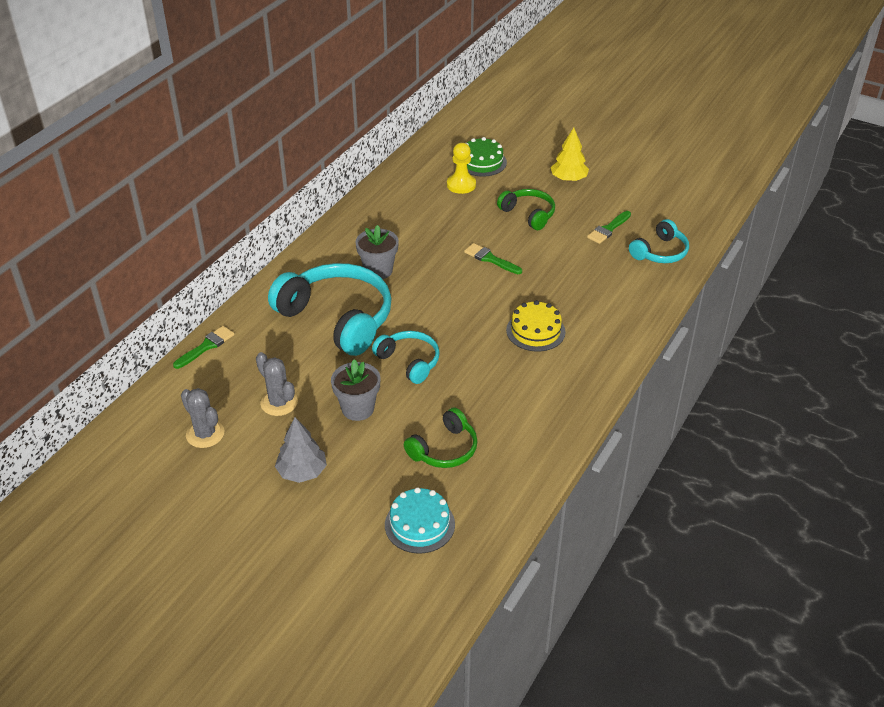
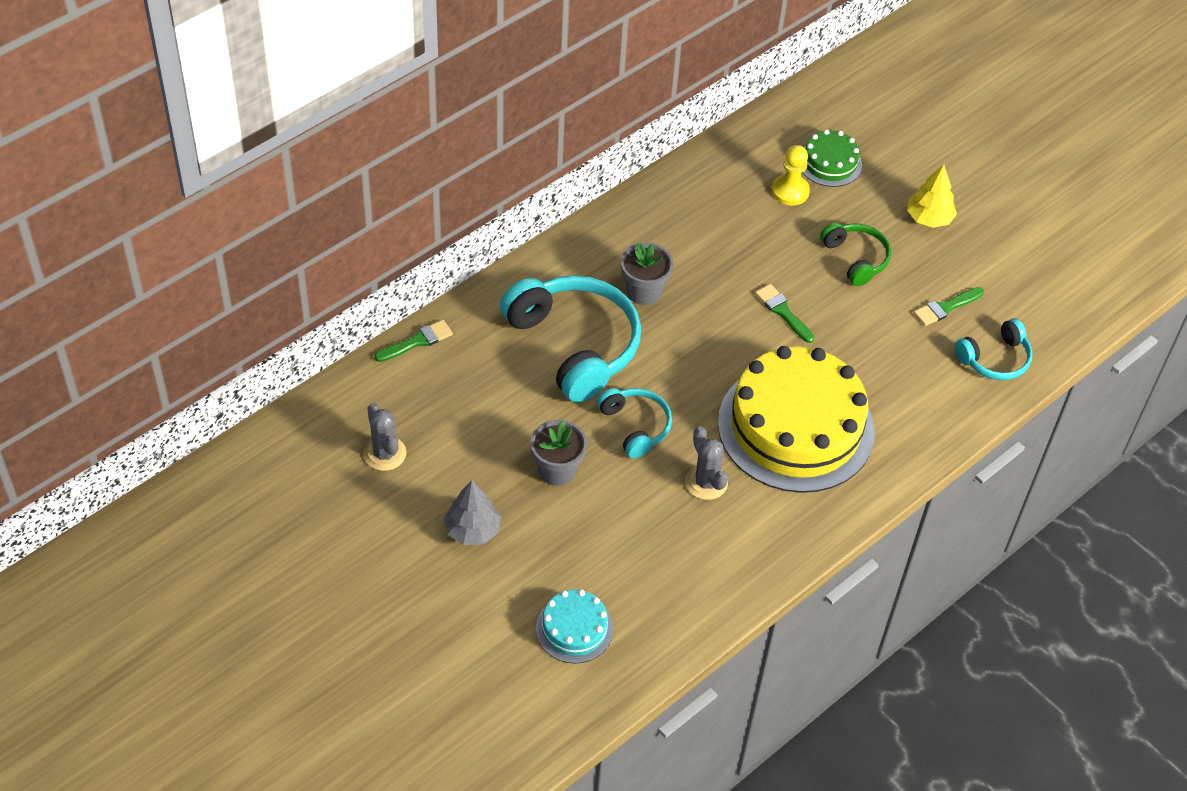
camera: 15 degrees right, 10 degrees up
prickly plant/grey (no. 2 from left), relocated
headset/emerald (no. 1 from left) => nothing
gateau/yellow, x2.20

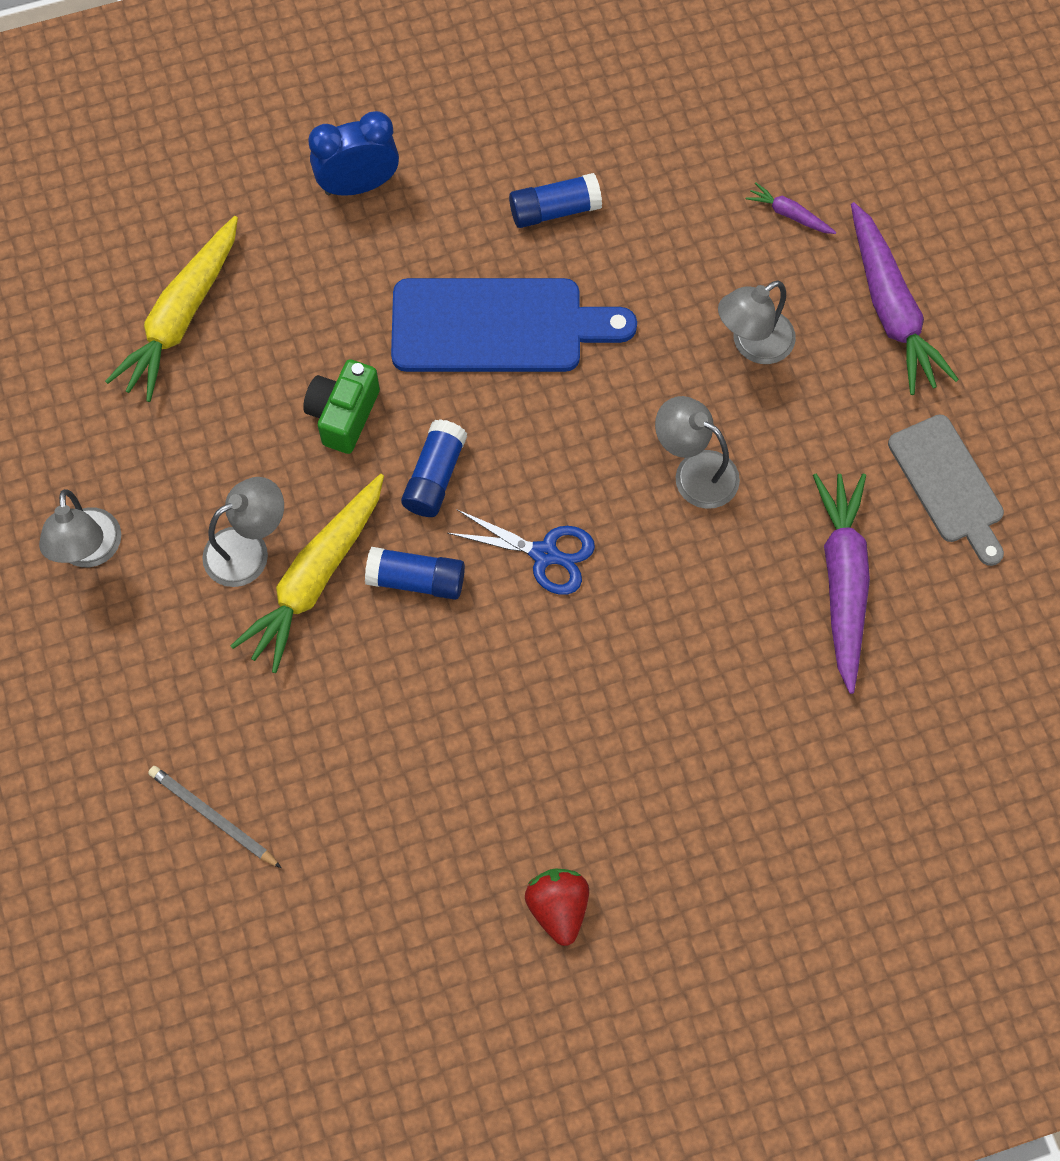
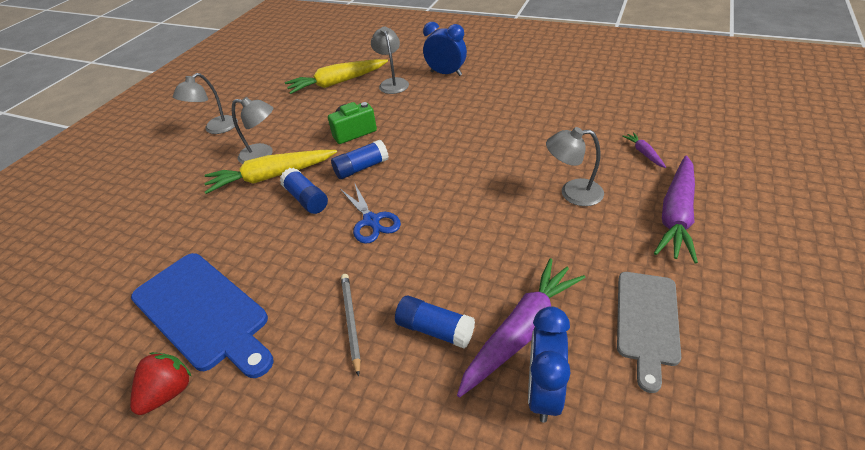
camera: 45 degrees right, 25 degrees down
wooden pencil/grey, relocated
bread board/cobalt, relocated
glue/cobalt (no. 3 from left), relocated
reading lamp/grey (no. 3 from left), relocated
nothing => clock/cobalt (no. 2 from left)

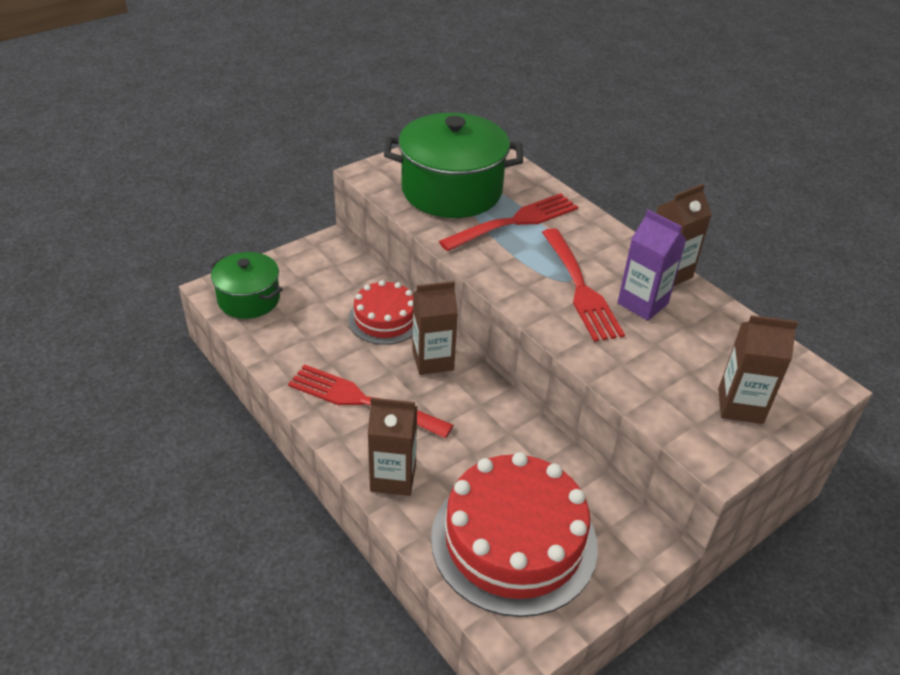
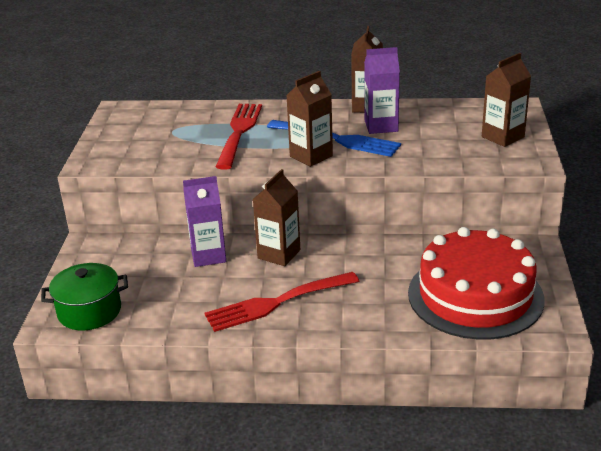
camera: 45 degrees left, 10 degrees down
gateau/crimson (no. 1 from left) => carton/purple (no. 1 from left)
carton/brown (no. 1 from left in the first image) => carton/brown (no. 2 from left), relocated
stockpot/emerald (no. 2 from left) => nothing
fork/crimson (no. 3 from left) => fork/cobalt

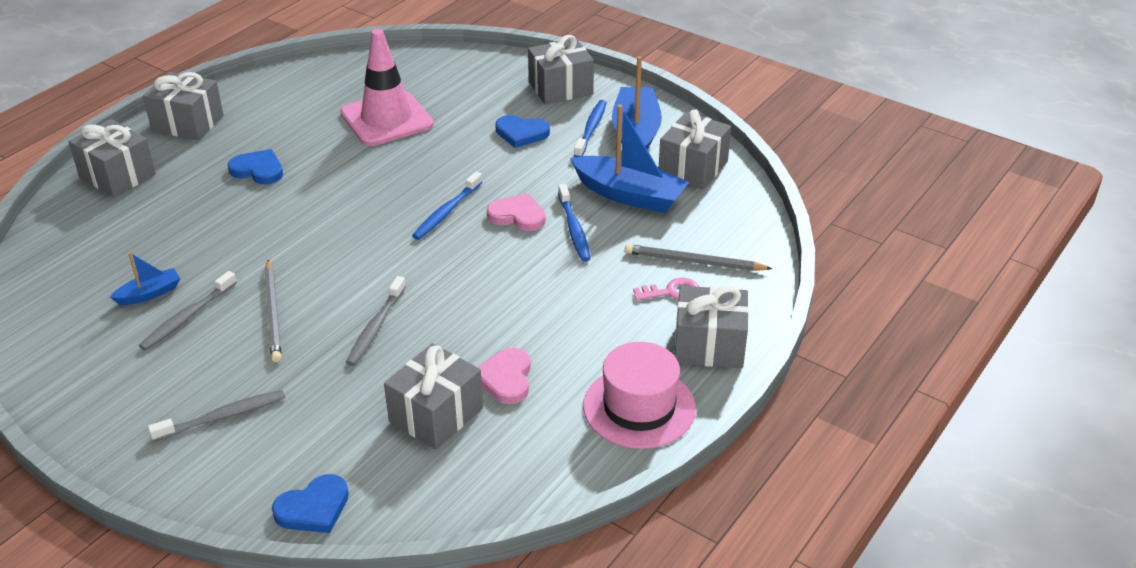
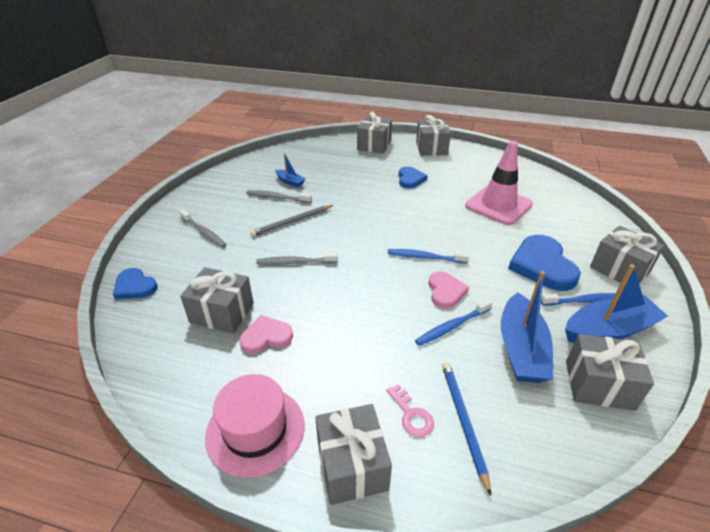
camera: 70 degrees right, 0 degrees up
heart shape/cobalt (no. 3 from left), x1.70
wooden pencil/grey (no. 2 from left) => wooden pencil/cobalt

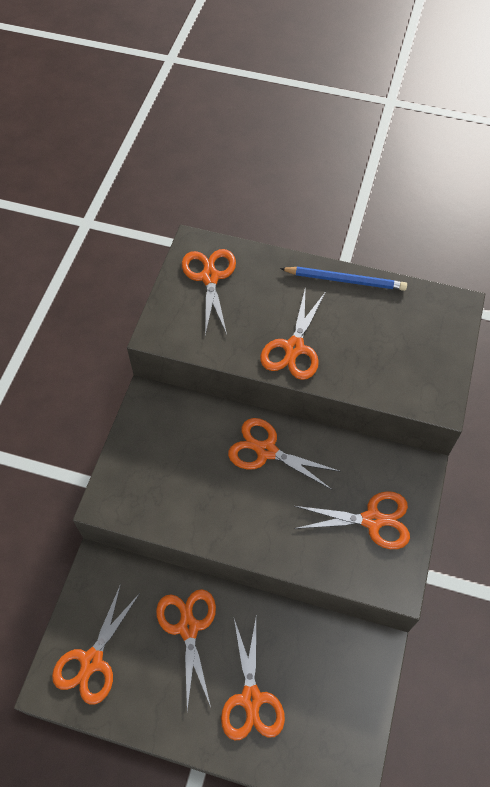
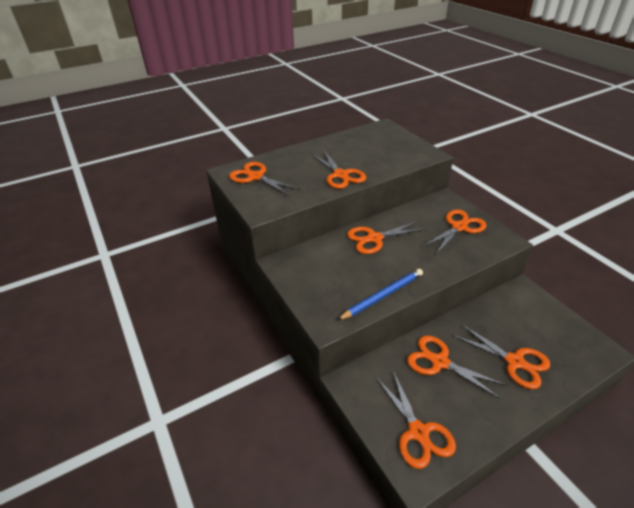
camera: 45 degrees left, 20 degrees down
wooden pencil/cobalt, relocated

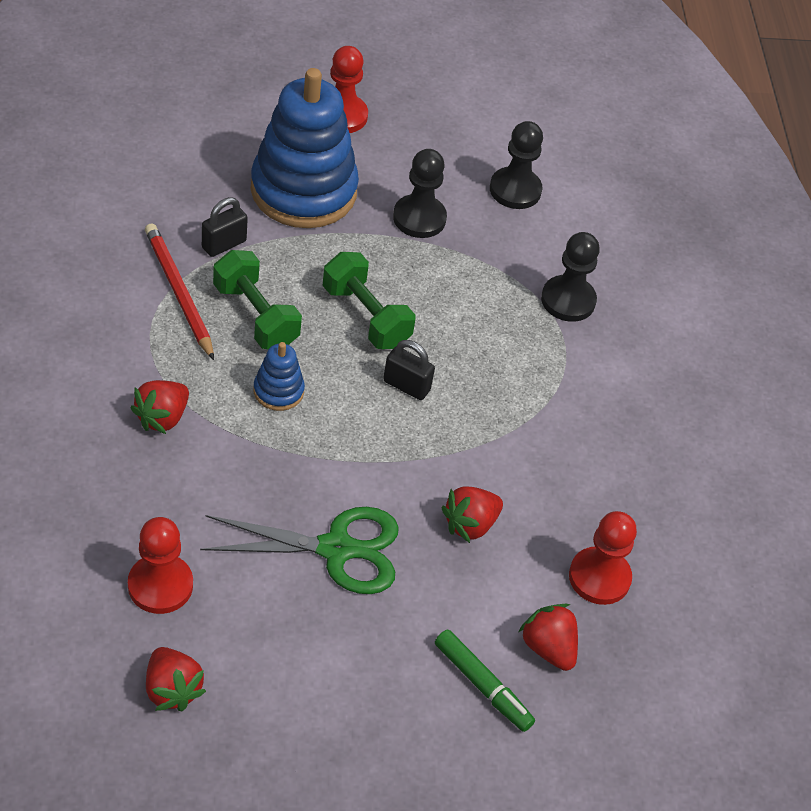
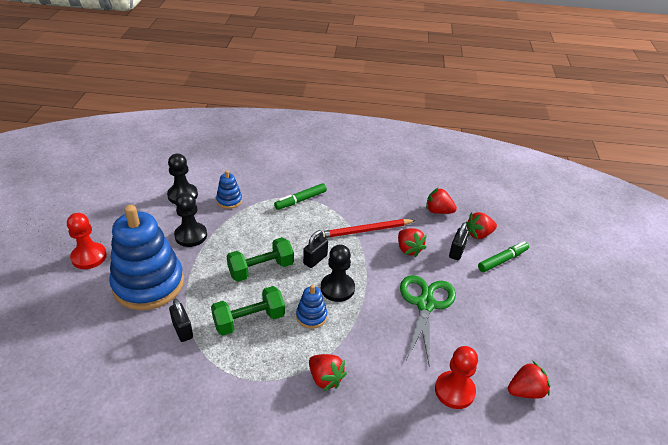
camera: 75 degrees left, 10 degrees down
wooden pencil/crimson, relocated
game pawn/jet-black (no. 3 from left), relocated
game pawn/crimson (no. 3 from left) => strawberry/crimson (no. 3 from left)
nothing => stacking rings/cobalt (no. 2 from left)
nothing => marker/emerald (no. 1 from left)
nothing => small lock/jet-black (no. 3 from left)

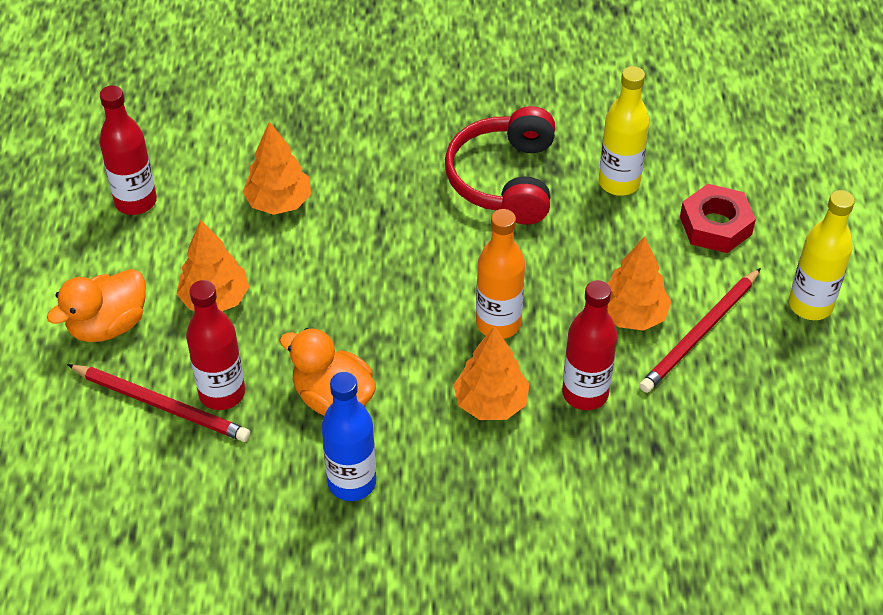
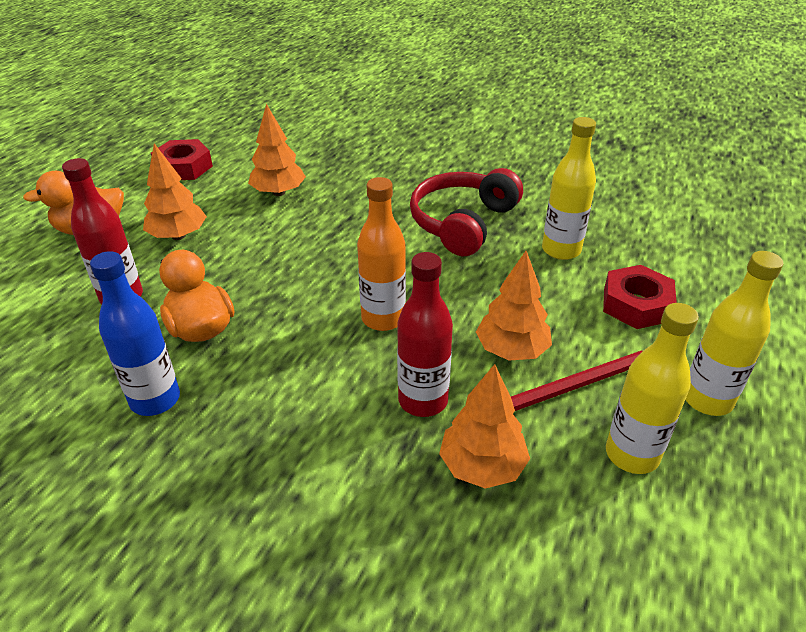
camera: 25 degrees right, 10 degrees down
wooden pencil/crimson (no. 1 from left) => nothing
drink bottle/crimson (no. 1 from left) => nut/crimson (no. 1 from left)
fir tree/bright orange (no. 3 from left), relocated
nothing => drink bottle/yellow (no. 2 from left)

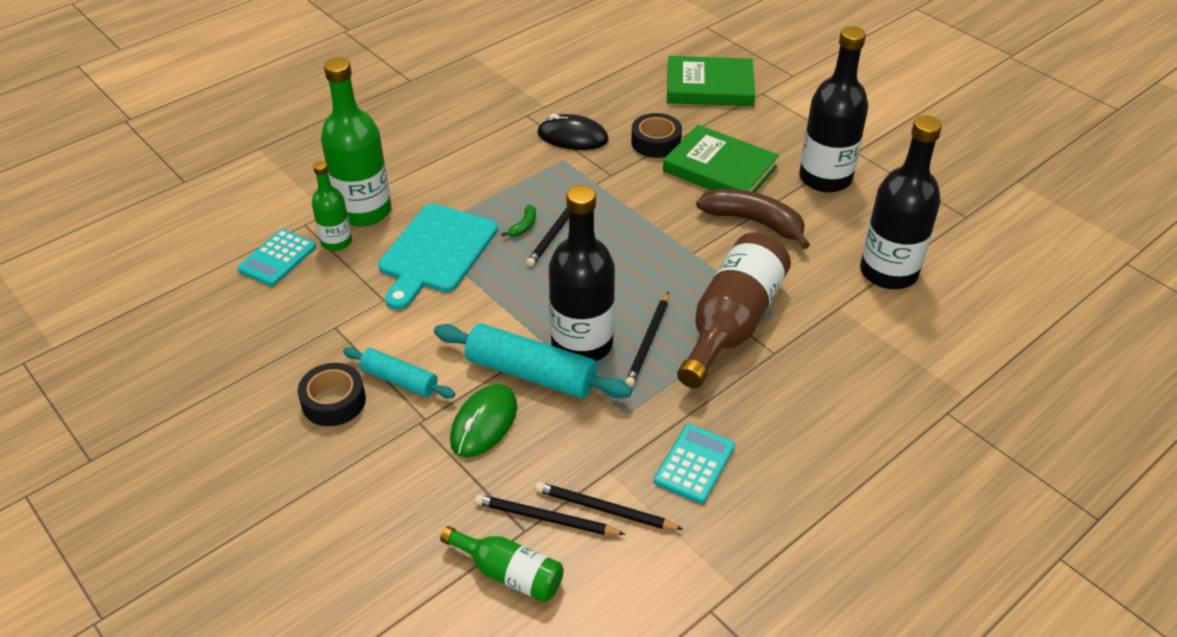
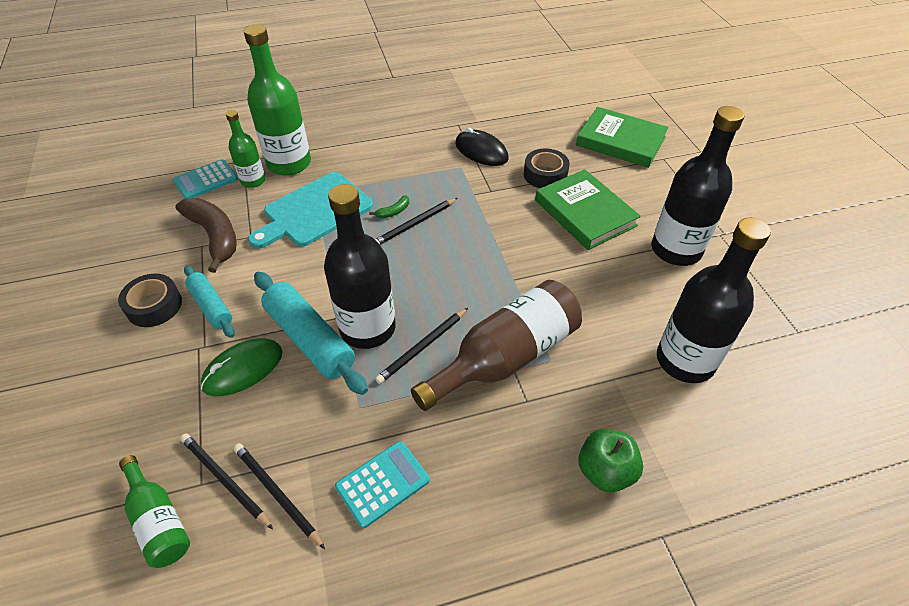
camera: 25 degrees right, 5 degrees up
banana fruit/brown, relocated
nothing => toy apple/emerald

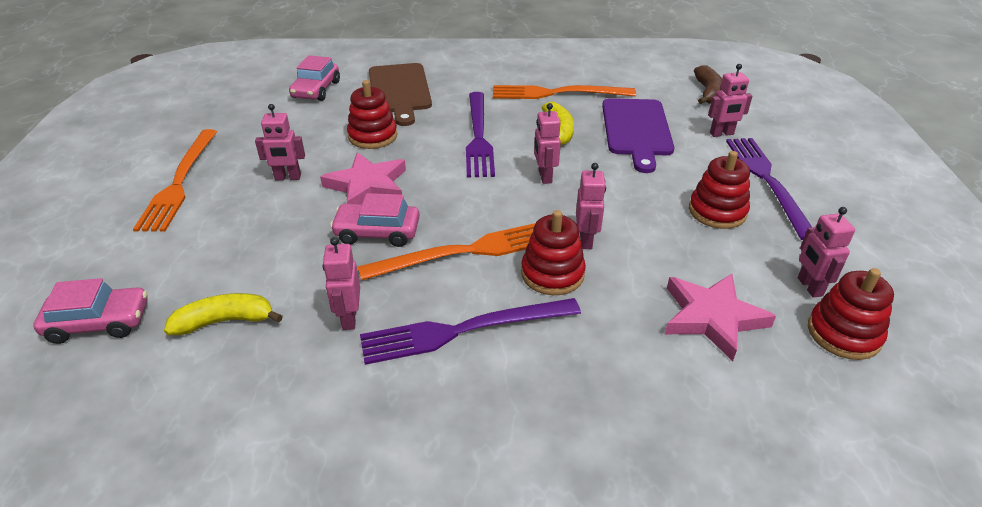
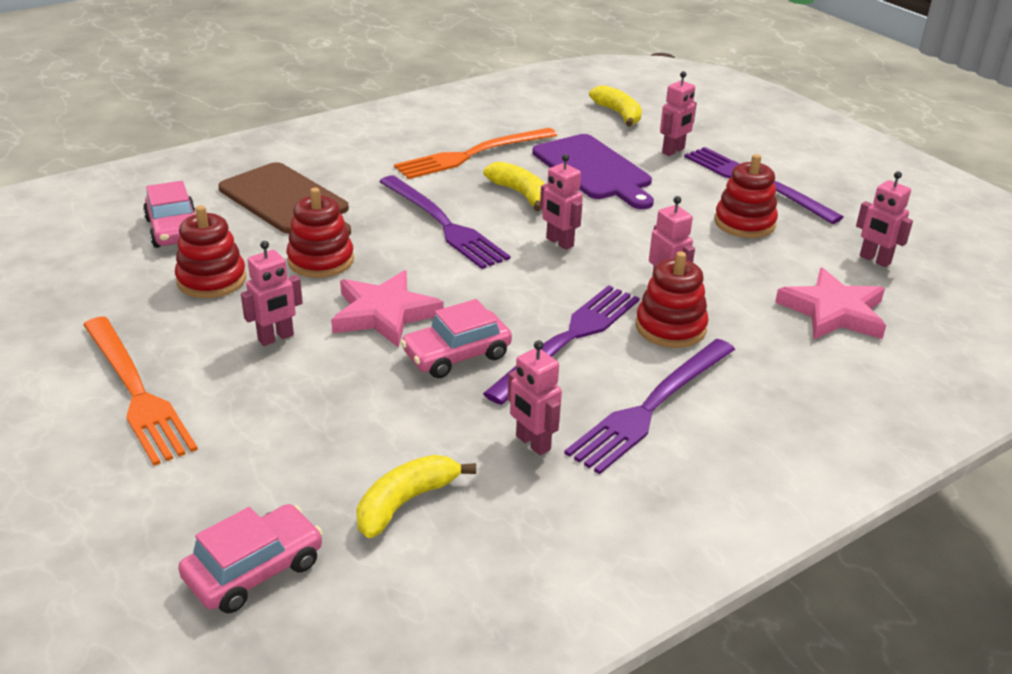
camera: 35 degrees left, 5 degrees down
fork/bright orange (no. 2 from left) => fork/purple (no. 2 from left)
banana fruit/brown => banana fruit/yellow (no. 3 from left)
stacking rings/crimson (no. 4 from left in the first image) => stacking rings/crimson (no. 1 from left), relocated

